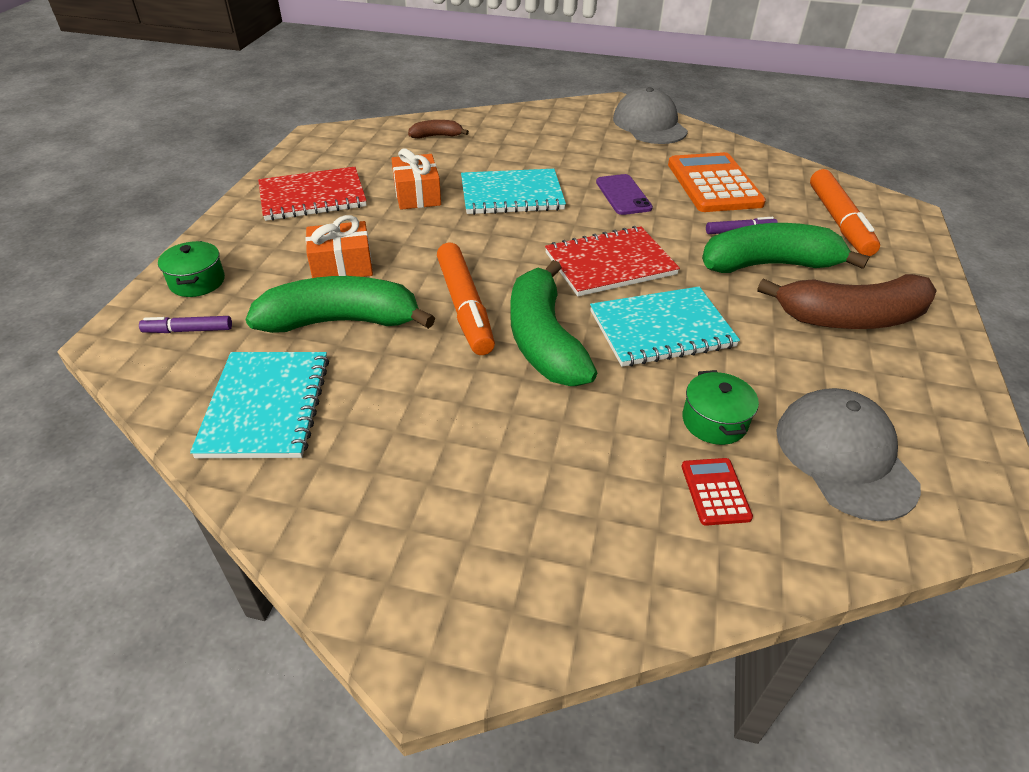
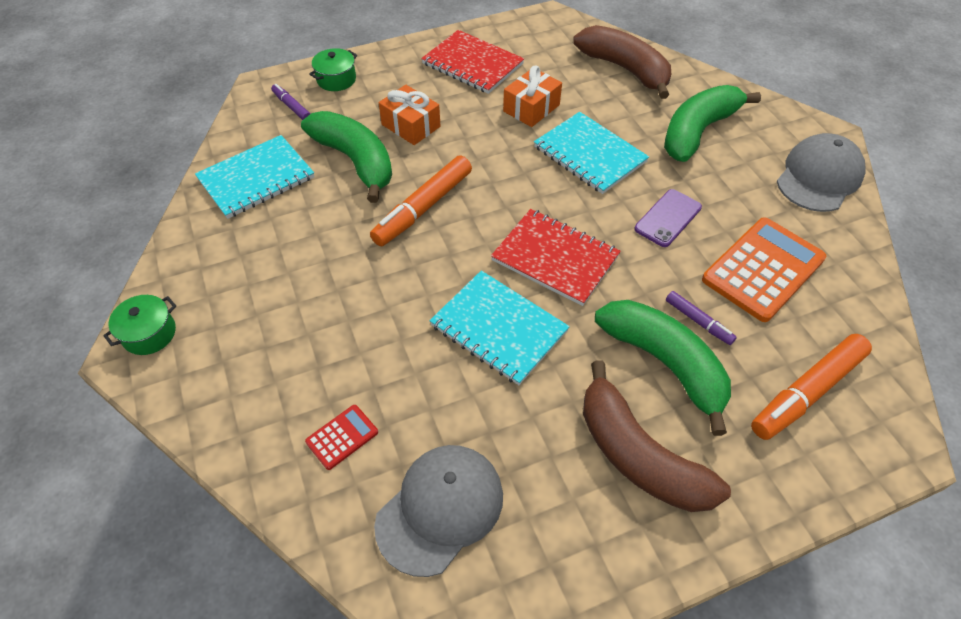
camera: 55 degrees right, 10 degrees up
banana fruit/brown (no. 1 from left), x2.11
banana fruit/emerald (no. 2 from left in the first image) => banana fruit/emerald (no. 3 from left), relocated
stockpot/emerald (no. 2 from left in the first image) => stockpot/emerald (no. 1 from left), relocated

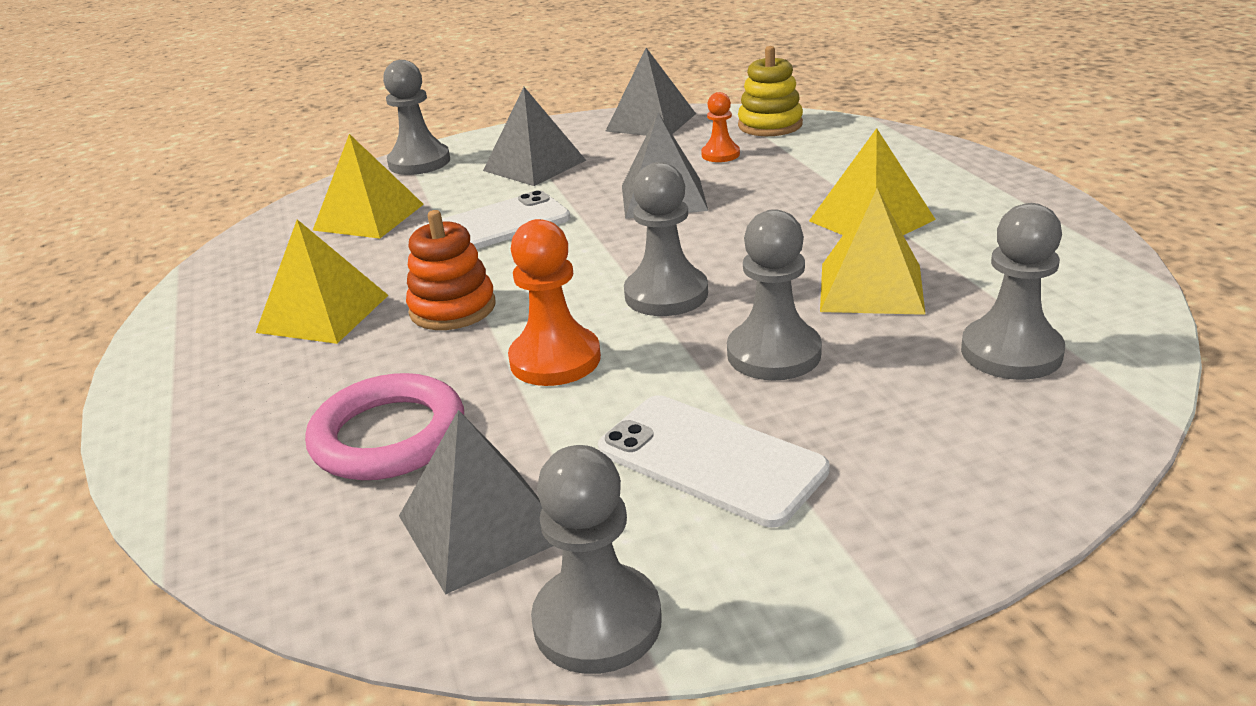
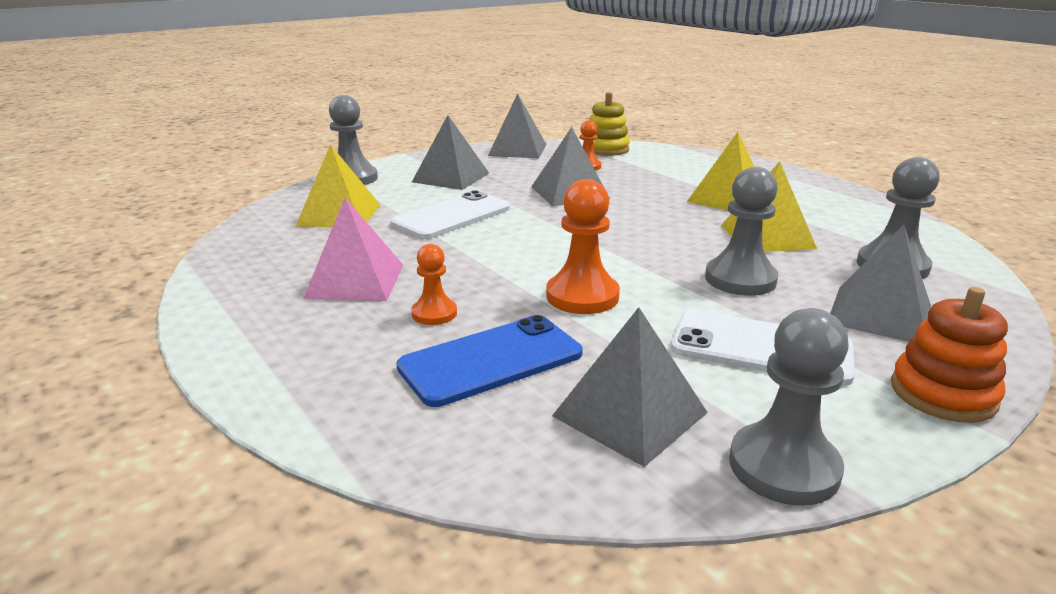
camera: 20 degrees left, 5 degrees down
pyramid shape/yellow (no. 1 from left) => pyramid shape/pink
hoop/pink => smartphone/cobalt
stacking rings/bright orange, relocated
game pawn/grey (no. 3 from left) => nothing
nothing => game pawn/bright orange (no. 1 from left)
nothing => pyramid shape/grey (no. 5 from left)

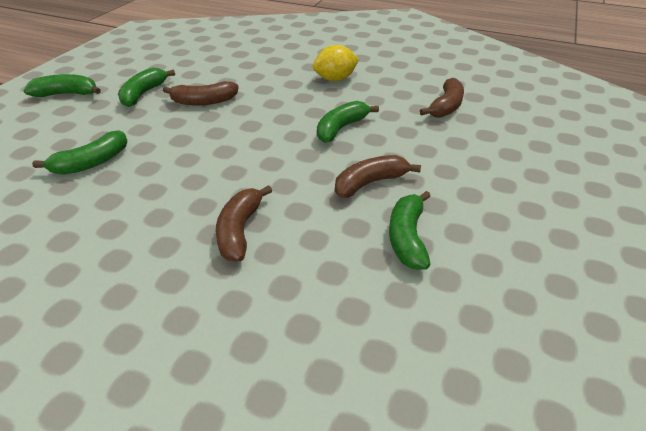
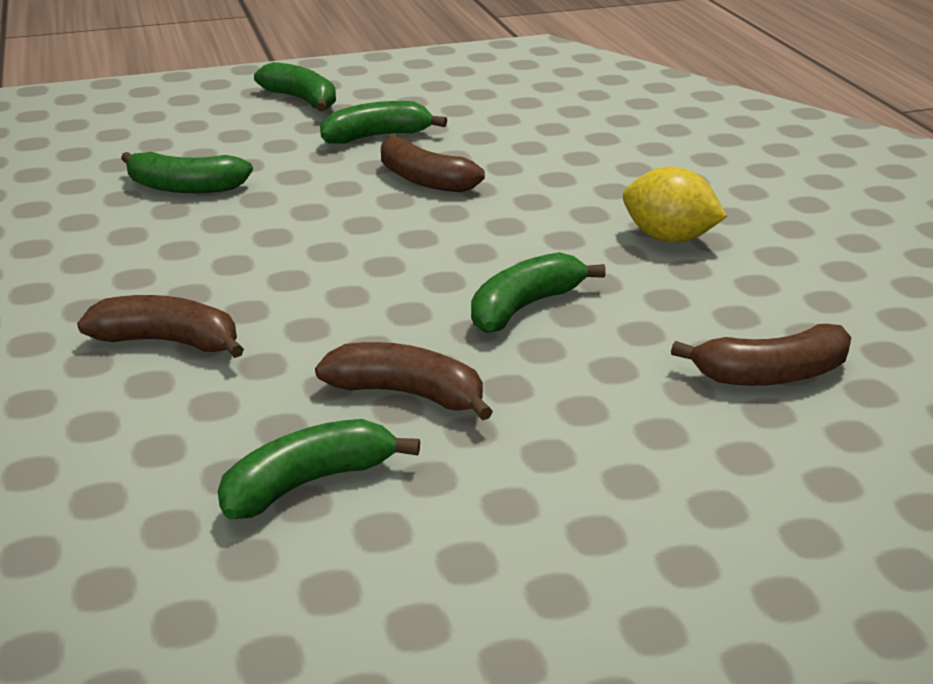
camera: 50 degrees right, 10 degrees down
banana fruit/brown (no. 2 from left in the first image) => banana fruit/brown (no. 1 from left), 45 degrees clockwise
banana fruit/emerald (no. 4 from left in the first image) => banana fruit/emerald (no. 5 from left), 45 degrees counterclockwise

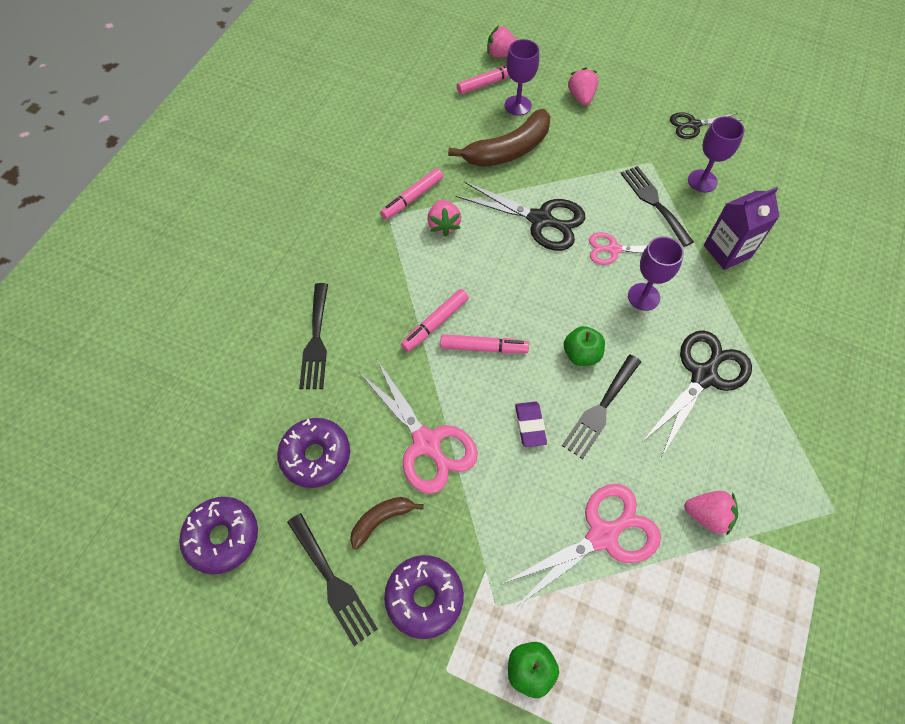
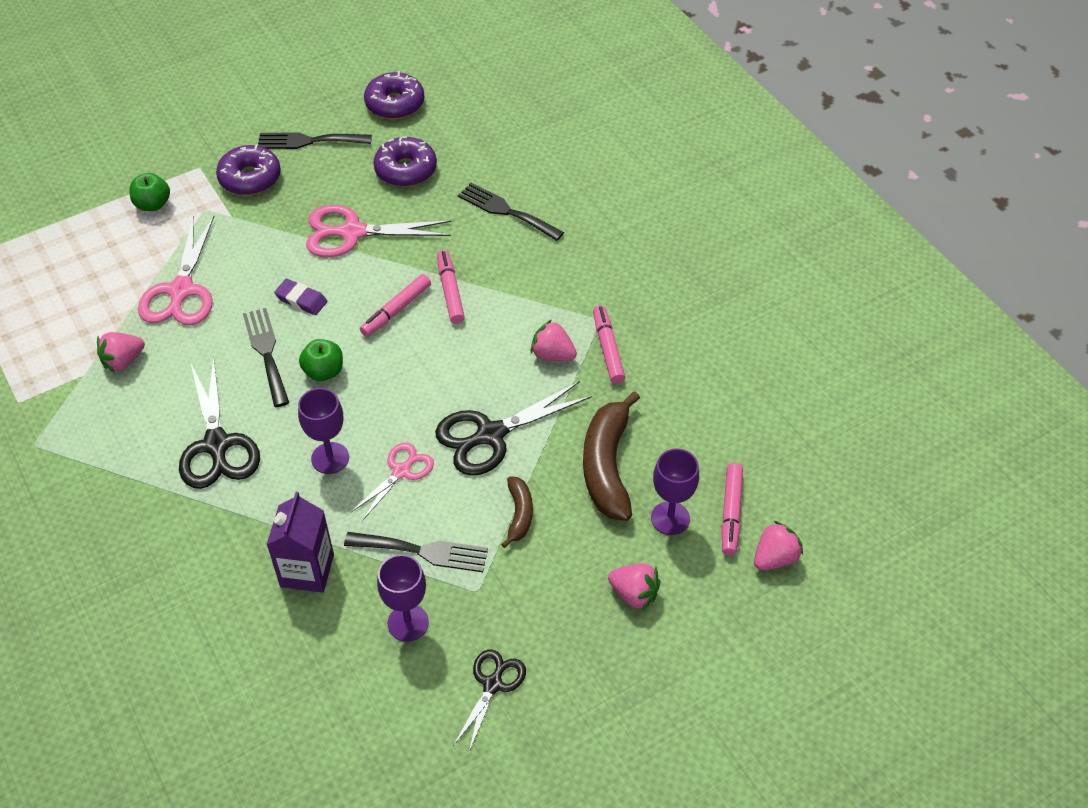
camera: 125 degrees right, 10 degrees down
banana fruit/brown (no. 1 from left), relocated

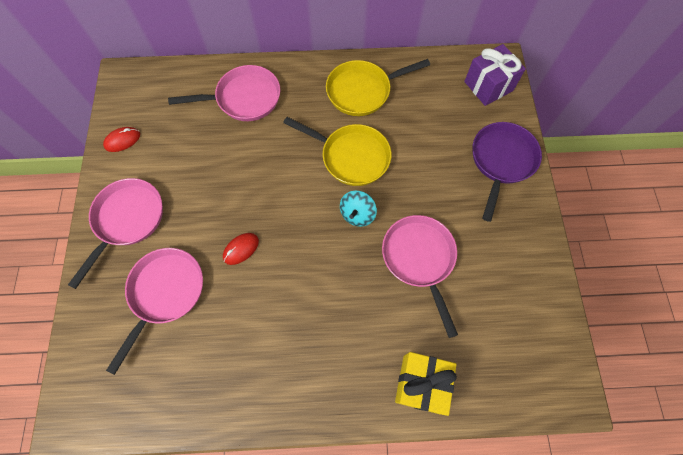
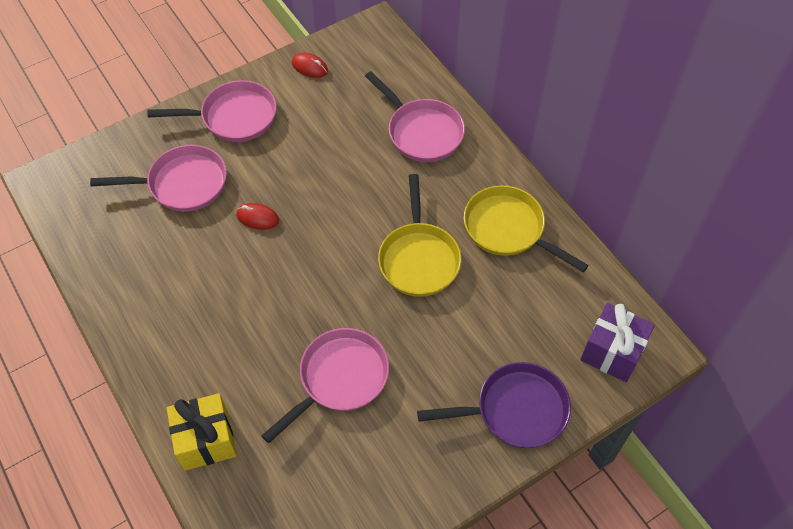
camera: 60 degrees right, 10 degrees down
toy top/aqua => nothing

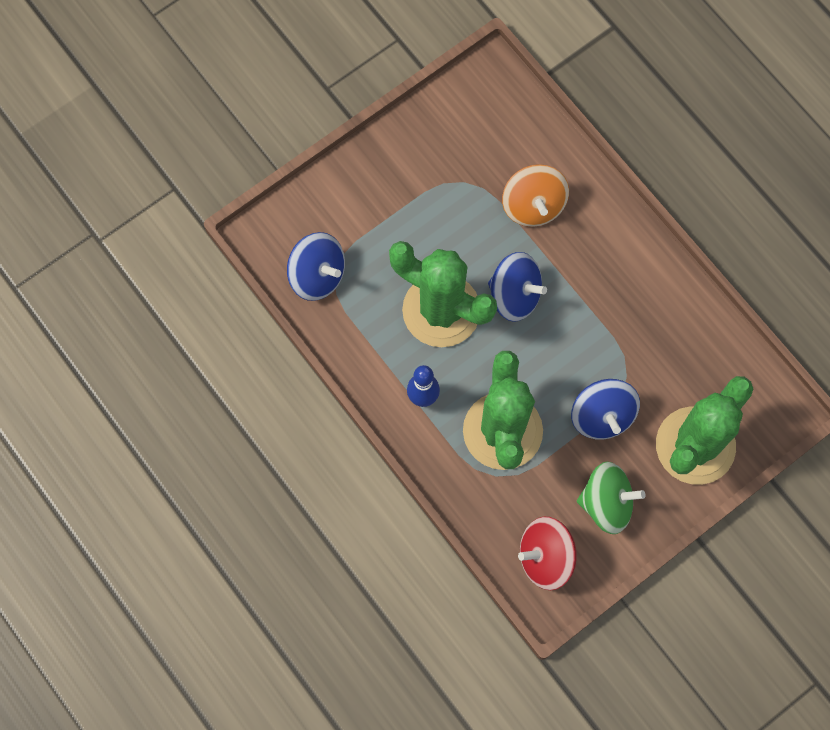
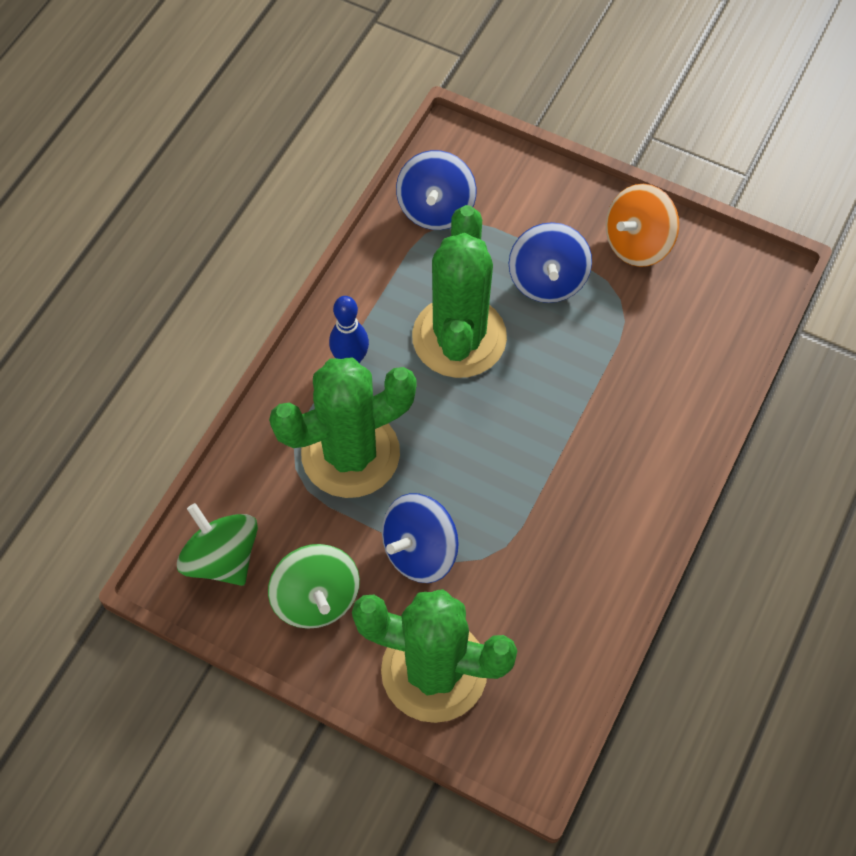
camera: 65 degrees right, 10 degrees down
toy top/cobalt (no. 2 from left in the first image) => toy top/cobalt (no. 3 from left), relocated
toy top/bright orange, relocated
toy top/crimson => toy top/emerald (no. 1 from left)

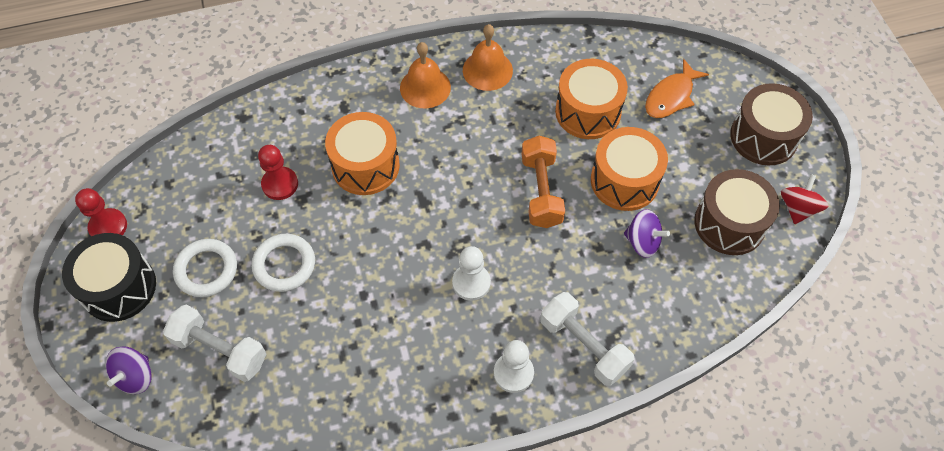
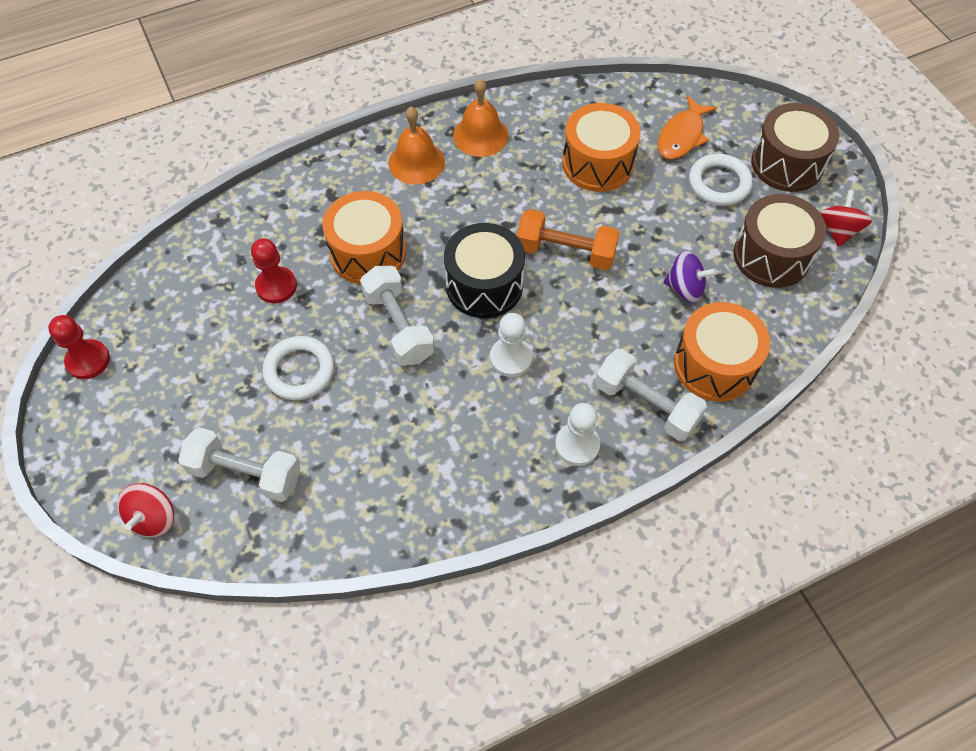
camera: 10 degrees left, 0 degrees up
toy drum/jet-black, relocated
toy top/purple (no. 1 from left) => toy top/crimson (no. 1 from left)
hoop/snow-white (no. 1 from left in the first image) => hoop/snow-white (no. 2 from left), relocated
free weight/bright orange, 60 degrees counterclockwise
toy drum/bright orange (no. 3 from left), relocated
nothing => free weight/snow-white (no. 2 from left)

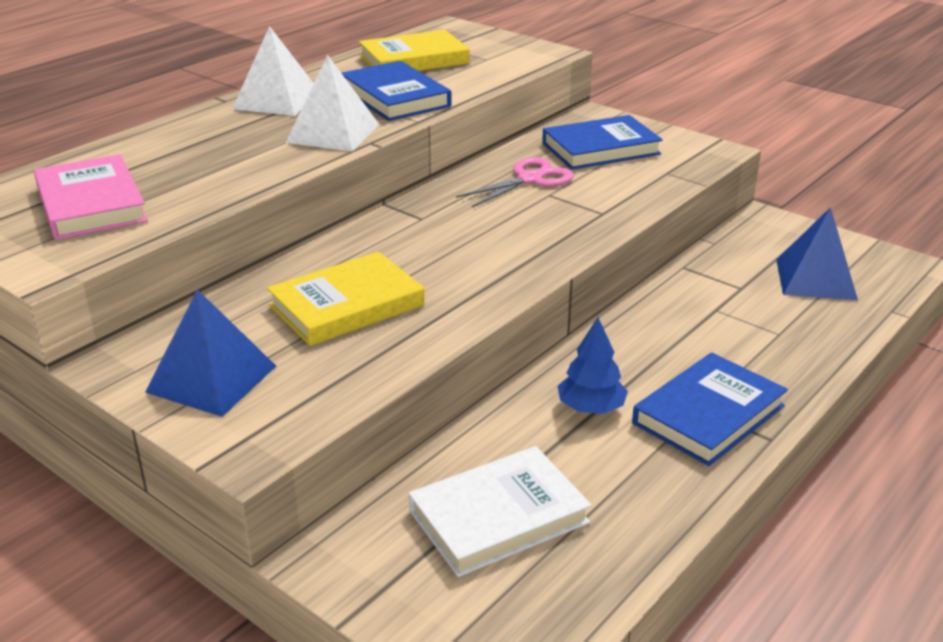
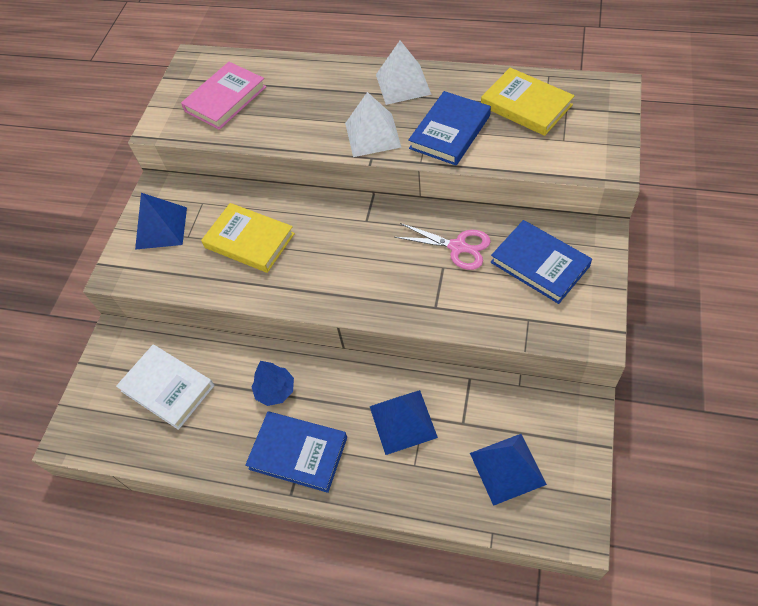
camera: 70 degrees right, 25 degrees up
nothing => pyramid shape/cobalt (no. 2 from left)

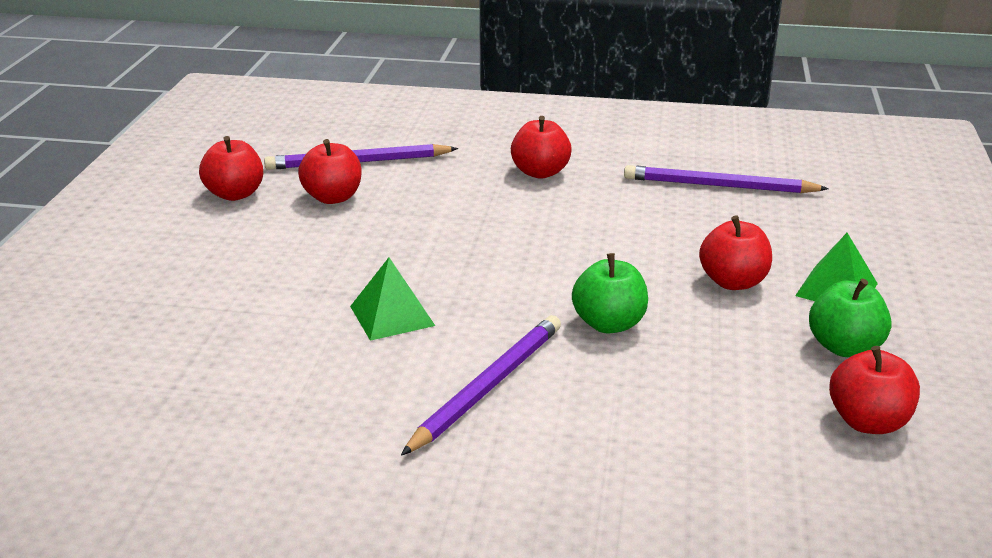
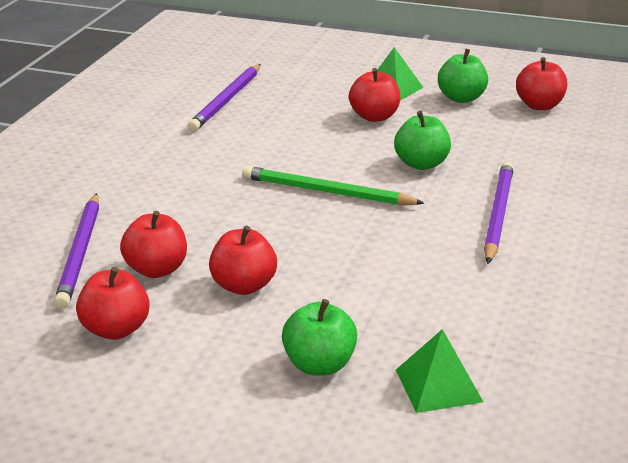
camera: 80 degrees left, 0 degrees up
pyramid shape/emerald (no. 1 from left in the first image) => pyramid shape/emerald (no. 2 from left), relocated
wooden pencil/purple (no. 2 from left in the first image) => wooden pencil/purple (no. 3 from left), 60 degrees clockwise
toy apple/crimson (no. 3 from left), relocated
nothing => wooden pencil/emerald
nothing => toy apple/emerald (no. 1 from left)

